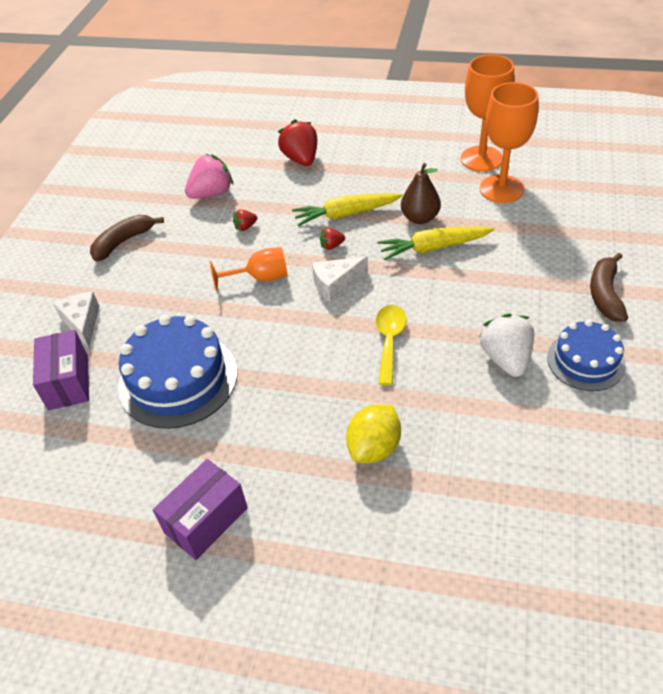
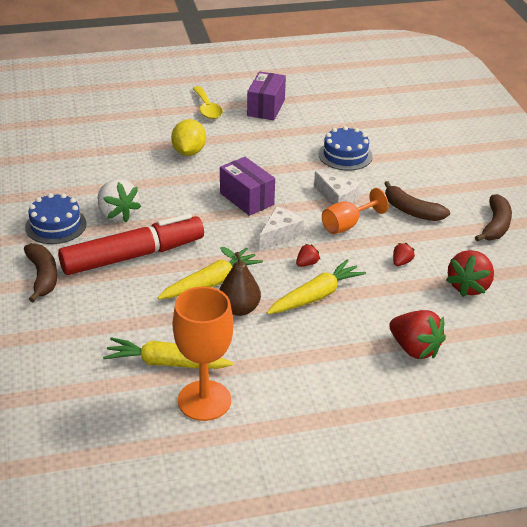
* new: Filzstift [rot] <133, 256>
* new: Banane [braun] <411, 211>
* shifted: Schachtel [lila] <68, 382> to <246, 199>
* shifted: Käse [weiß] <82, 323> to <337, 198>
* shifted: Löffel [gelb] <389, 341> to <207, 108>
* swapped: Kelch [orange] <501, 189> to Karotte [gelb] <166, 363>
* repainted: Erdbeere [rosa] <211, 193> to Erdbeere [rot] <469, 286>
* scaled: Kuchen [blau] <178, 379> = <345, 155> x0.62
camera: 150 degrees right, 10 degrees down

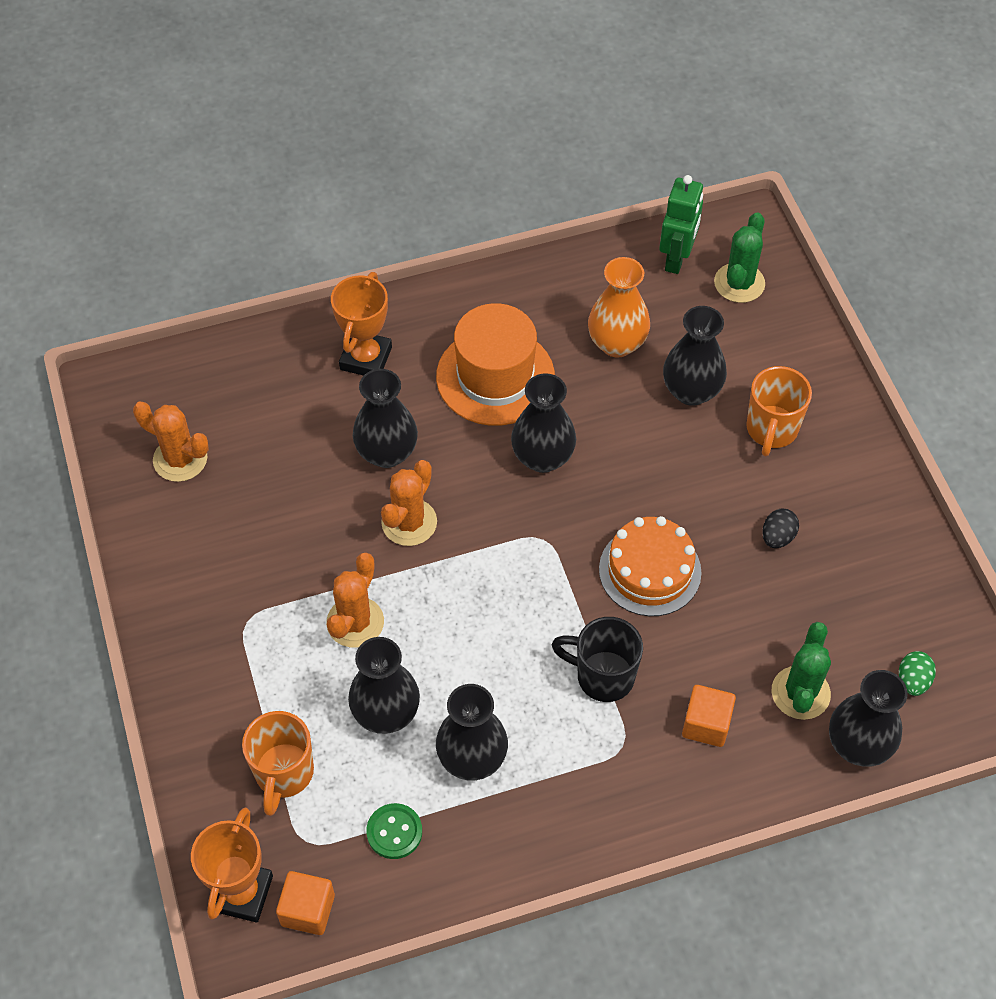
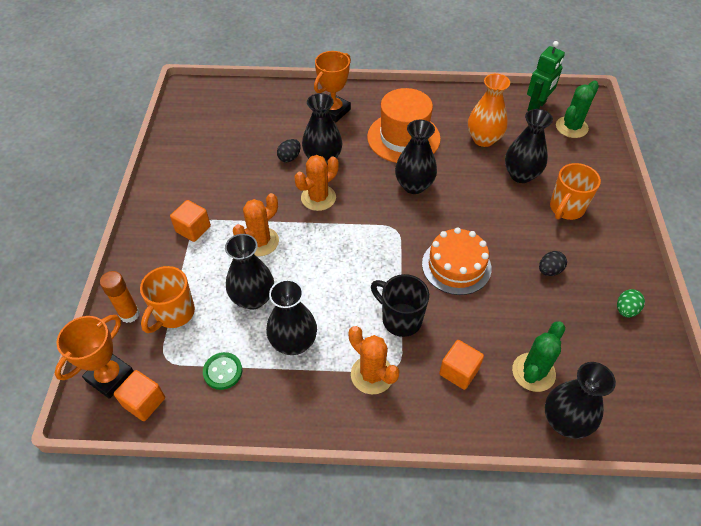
* new: Klebestift [orange] <129, 314>
* new: Kubus [orange] <193, 229>
* new: Ei [schwarz] <289, 158>
* shifted: Kaktus [orange] <180, 459> to <372, 375>
* shifted: Ei [grün] <913, 681> to <625, 310>
camera: 20 degrees right, 5 degrees down

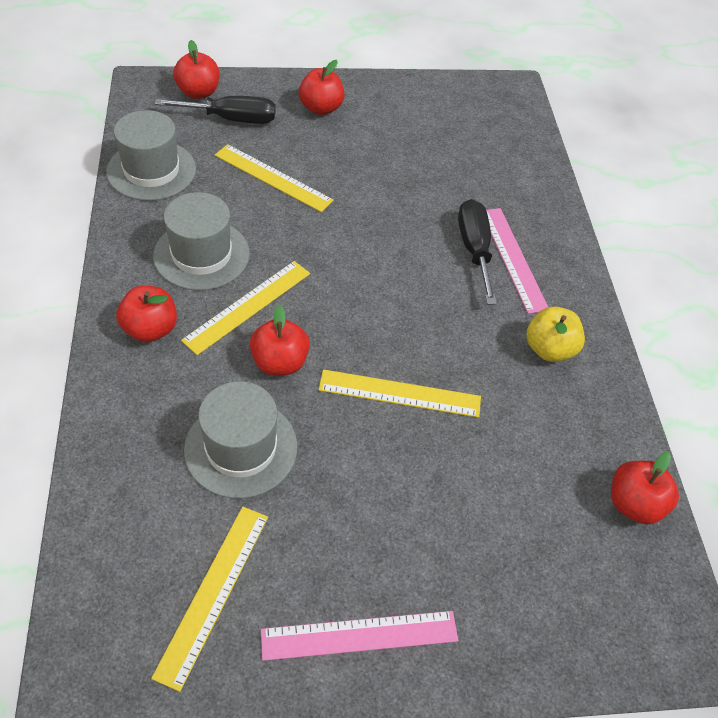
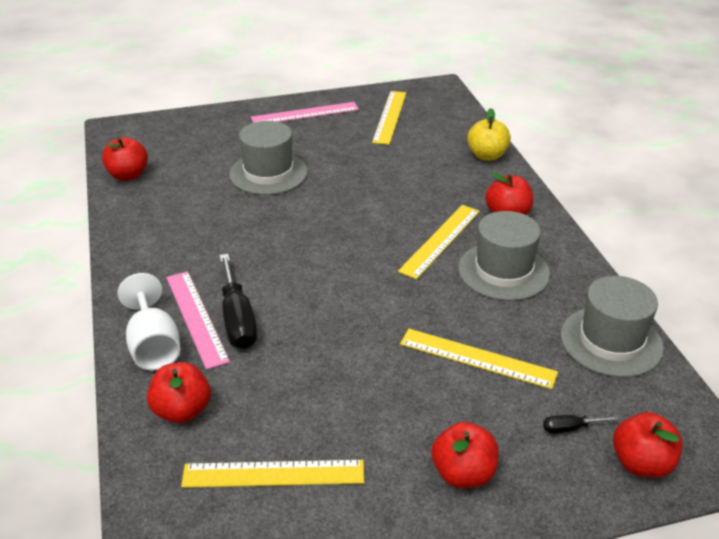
* new: Kelch [weiß] <153, 346>
* shifted: Hut [grau] <241, 448> to <268, 173>
* shifted: Apfel [rot] <280, 362> to <182, 411>
* shifted: Lineal [gelb] <400, 393> to <273, 474>
* shifted: Apfel [gelb] <549, 349> to <487, 156>
* scaled: Schraubenzieher [schwarz] <232, 119> = <570, 428> x0.47
camera: 175 degrees right, 15 degrees down

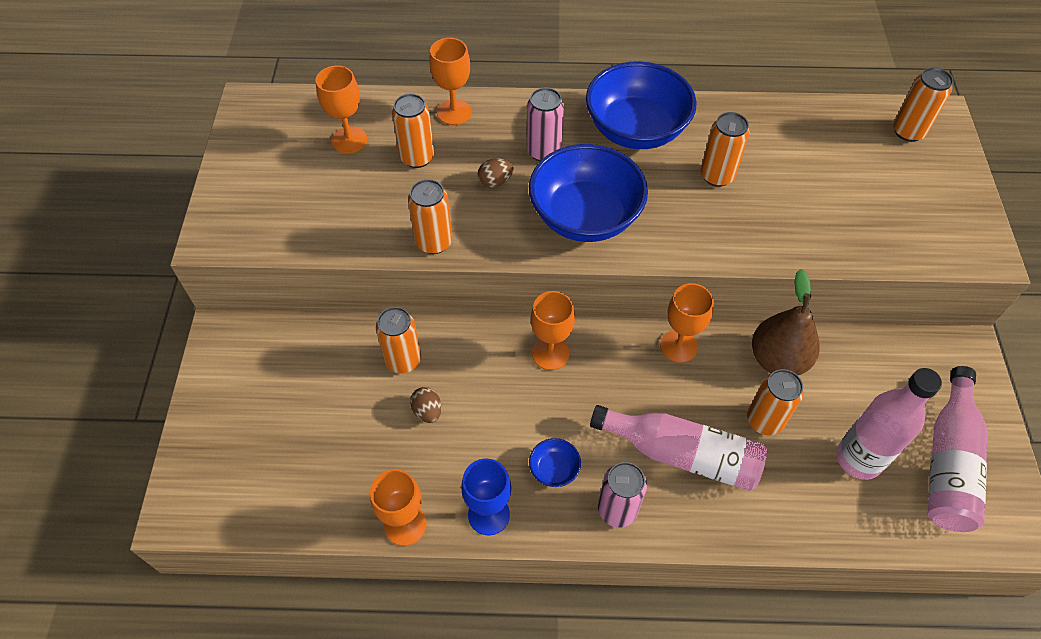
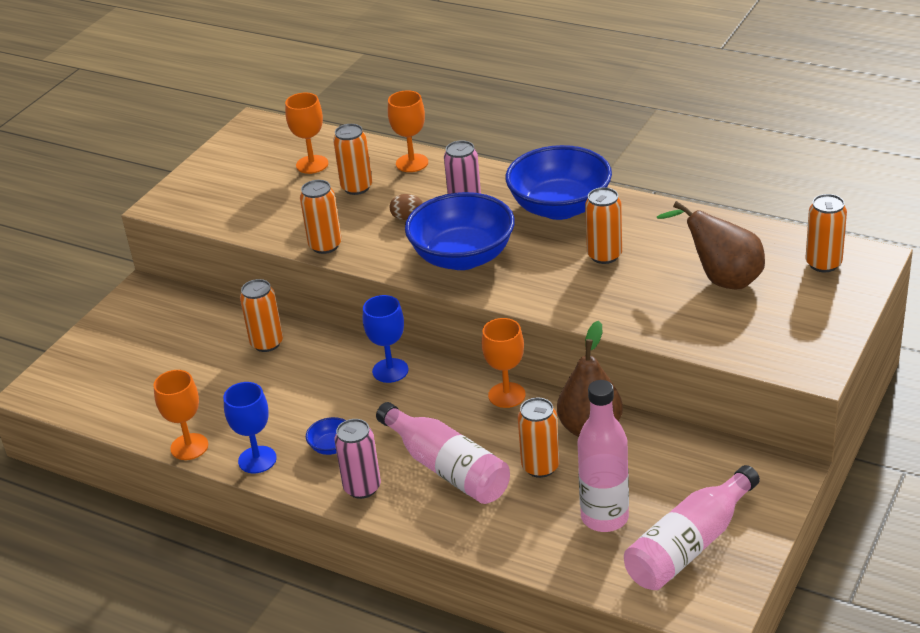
* gone: Ei [braun] <427, 411>
* new: Birne [braun] <721, 279>
* repainted: Kelch [orange] <550, 353> to Kelch [blau] <390, 370>
camera: 30 degrees right, 20 degrees down

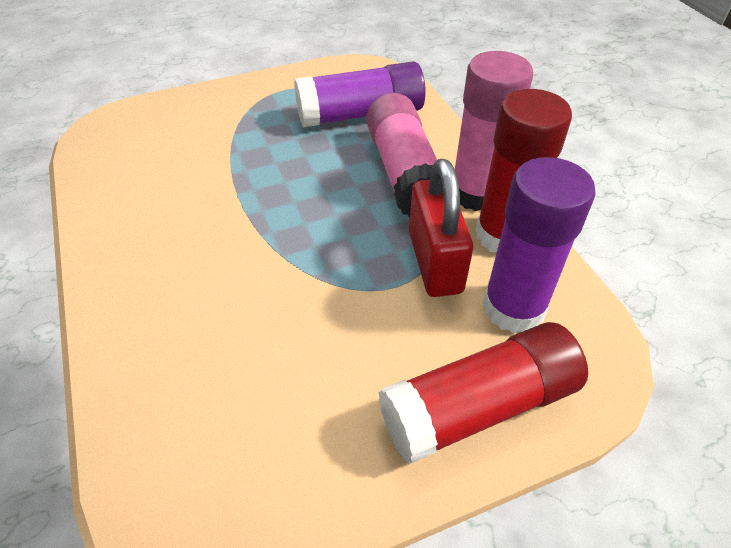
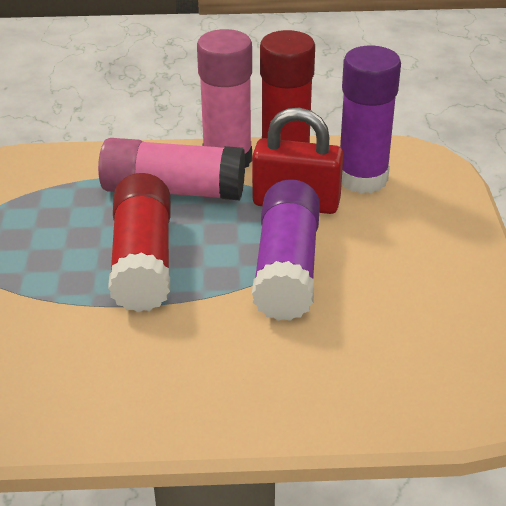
* shifted: Klebestift [lila] <360, 114> to <287, 268>
* shifted: Klebestift [rot] <478, 407> to <143, 261>
camera: 70 degrees left, 10 degrees down

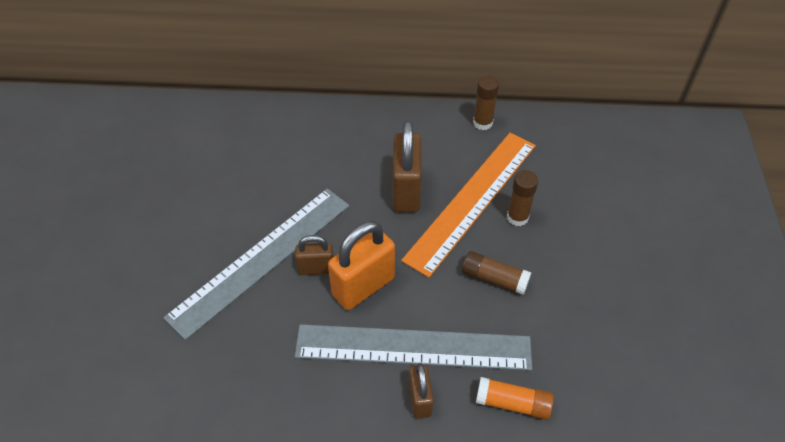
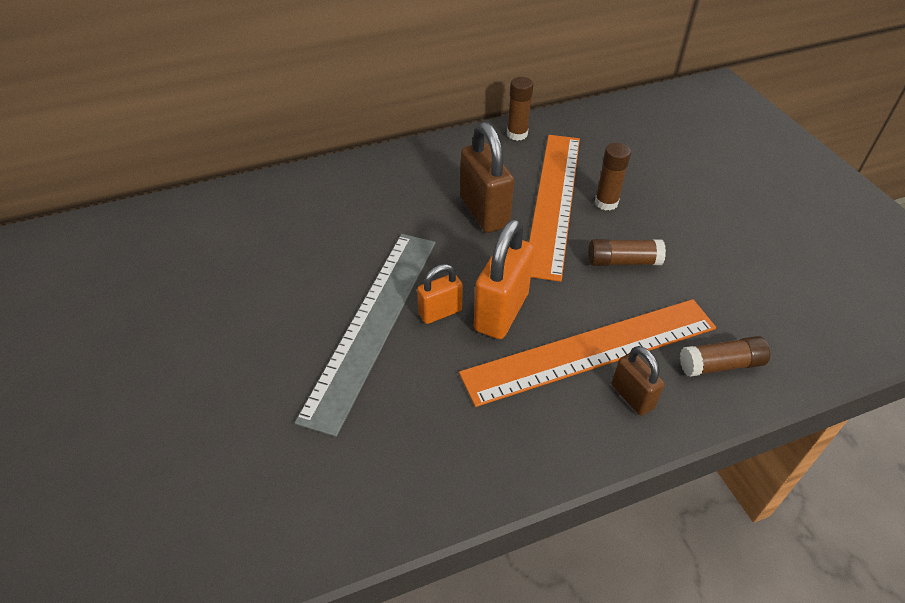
* repainted: Vorhängeschloss [braun] <316, 269> to Vorhängeschloss [orange] <440, 312>
* repainted: Lineal [grau] <413, 347> to Lineal [orange] <591, 350>
* repainted: Klebestift [orange] <512, 403> to Klebestift [braun] <720, 365>
camera: 25 degrees left, 5 degrees down

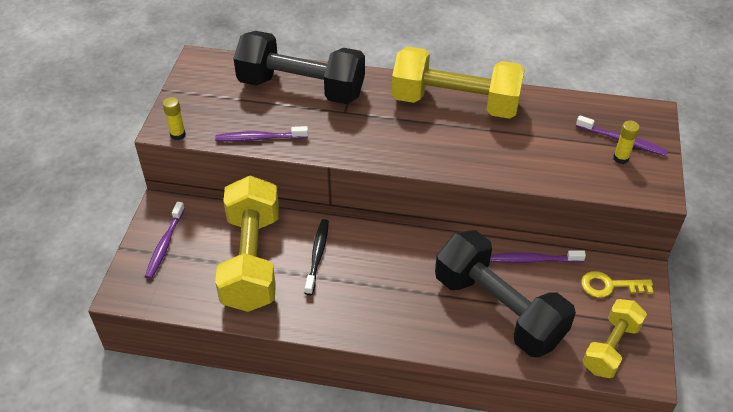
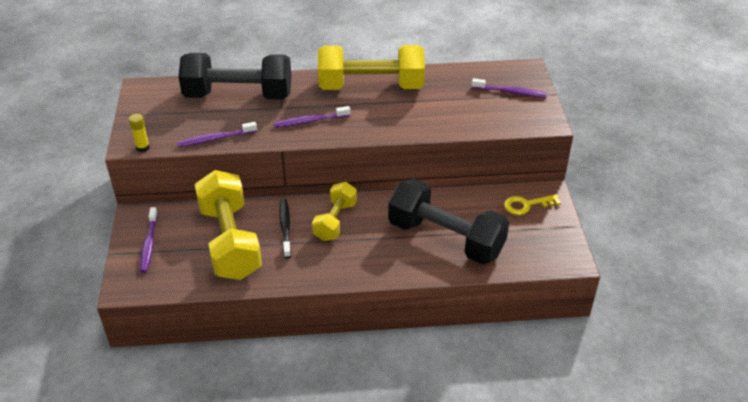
* gone: Klebestift [gelb] <621, 158>
* shifted: Zahnbürste [lila] <533, 260> to <310, 121>
* shifted: Hantel [gelb] <610, 347> to <335, 221>
camera: 15 degrees left, 5 degrees down

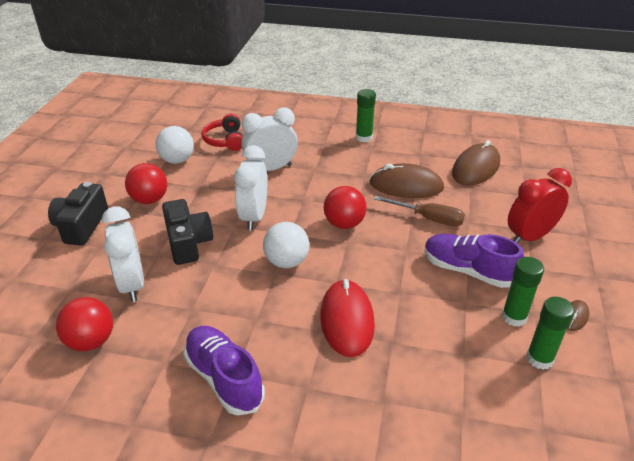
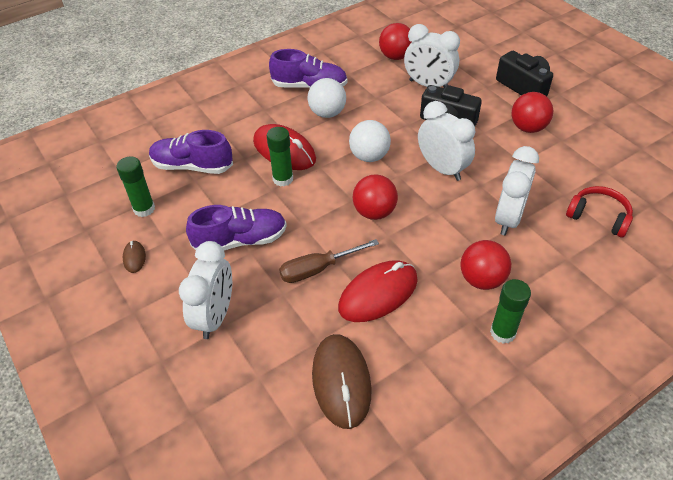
* new: Schuh [lila] <192, 166>
* new: Ball [rot] <481, 279>
* shifted: Ball [weiß] <177, 160> to <327, 113>
* shifted: Klebestift [grün] <514, 317> to <283, 179>
* repainted: Computermaus [braun] <406, 186> to Computermaus [rot] <378, 294>
* repainted: Wecker [rot] <529, 237> to Wecker [weiß] <215, 316>
camera: 135 degrees right, 10 degrees up

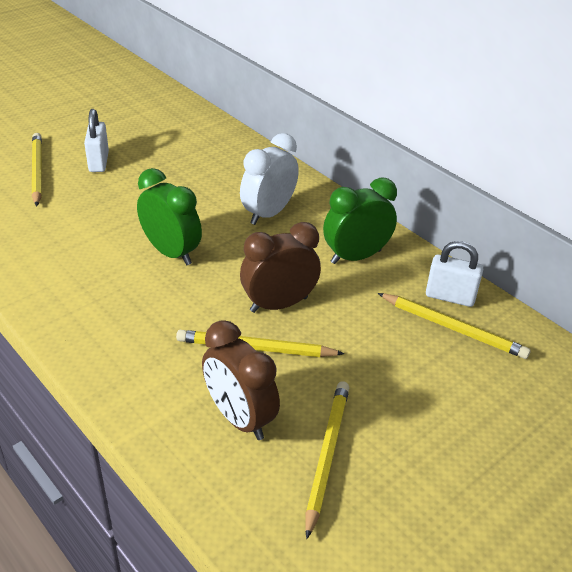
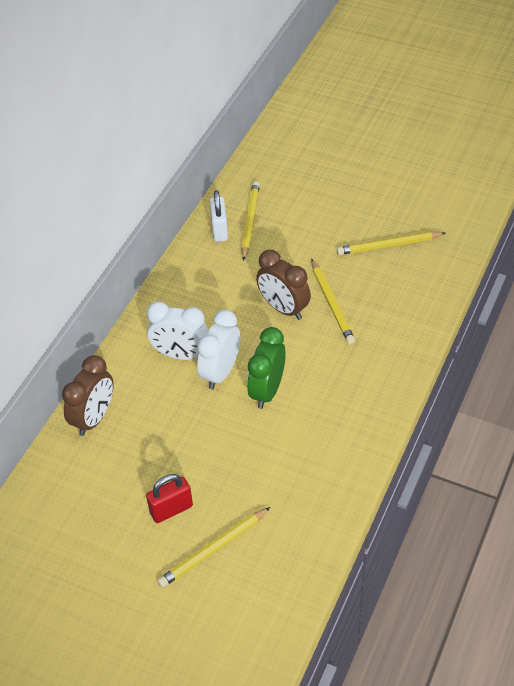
* gone: Wecker [grün] <356, 257>
* new: Wecker [weiß] <221, 372>
* shifted: Wecker [braun] <239, 418> to <94, 418>
* repainted: Vorhängeschloss [weiß] <99, 162> to Vorhängeschloss [rot] <171, 509>
camera: 110 degrees left, 10 degrees up

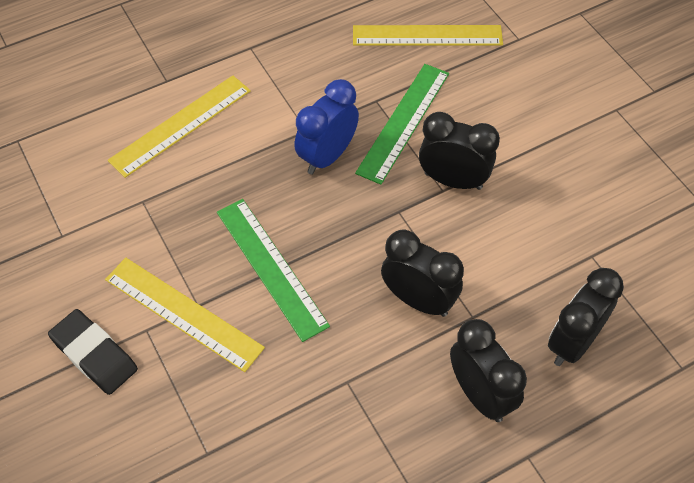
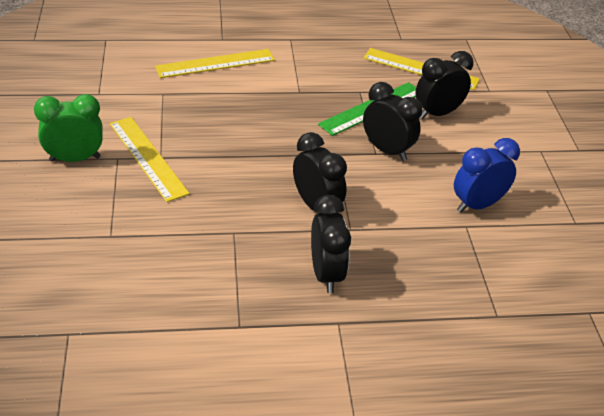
* gone: Lineal [grün] <271, 267>
* shifted: Wecker [blau] <327, 156> to <477, 205>
* shifted: Wecker [schwarz] <573, 342> to <437, 113>
* swapped: Radiergummi [schwarz] <94, 354> to Wecker [grün] <75, 159>
camera: 20 degrees right, 15 degrees down

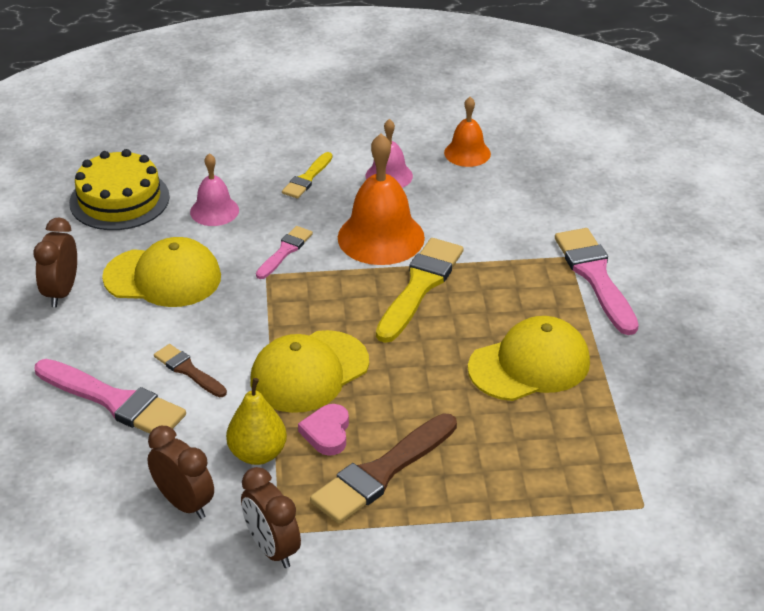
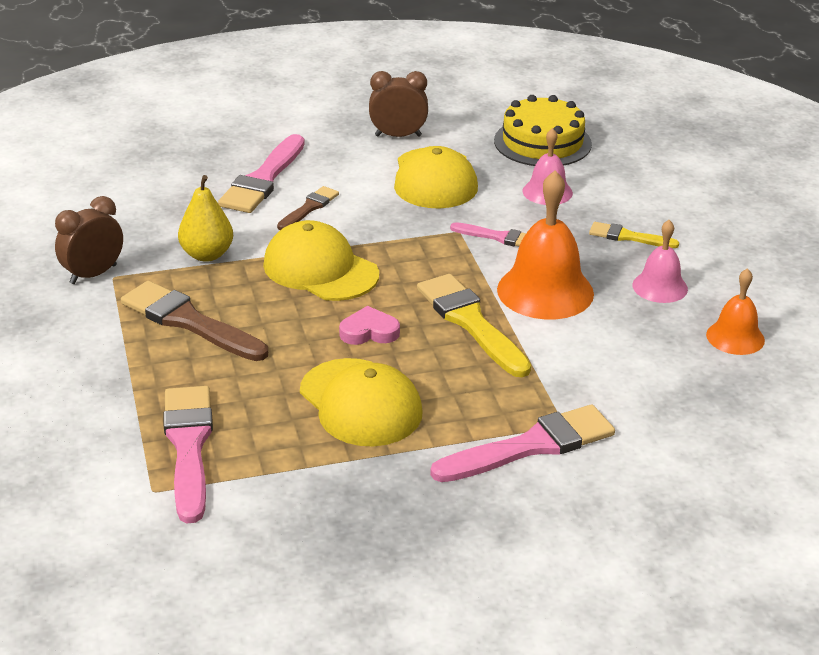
* gone: Wecker [braun] <184, 503>
* new: Pinsel [rosa] <188, 446>
* shifted: Herz [rosa] <327, 433> to <369, 332>
* rotated: Pinsel [gelb] <420, 286> = <470, 322> 135 degrees counterclockwise
camera: 80 degrees right, 5 degrees down

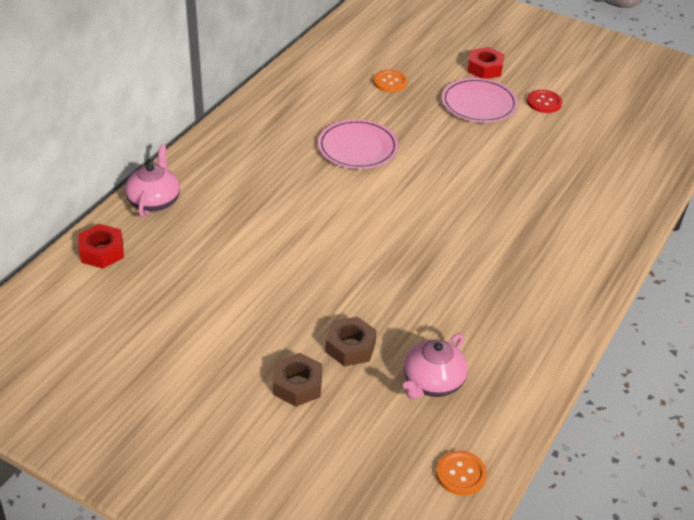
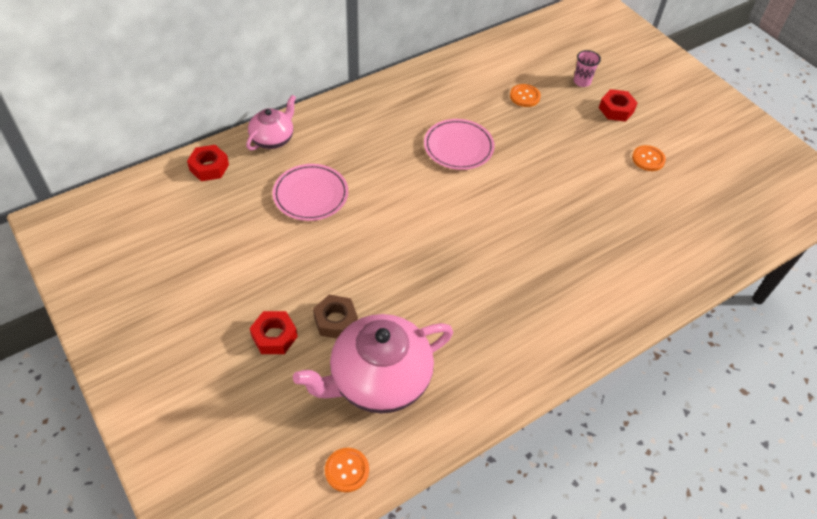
* new: Becher [rosa] <582, 82>
* shifted: Teller [rosa] <479, 103> to <310, 194>
* repainted: Sechskantmutter [braun] <297, 385> to Sechskantmutter [rot] <274, 336>
* repainted: Knopf [rot] <544, 102> to Knopf [orange] <648, 159>
* scaled: Teekanne [rosa] <432, 383> = <378, 380> x1.80
camera: 25 degrees right, 10 degrees up

